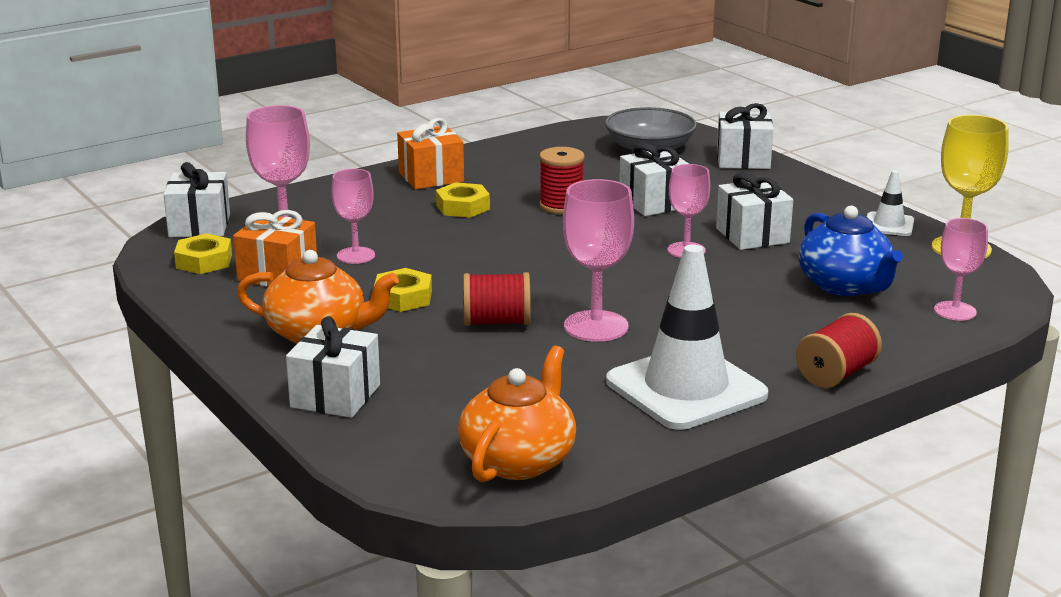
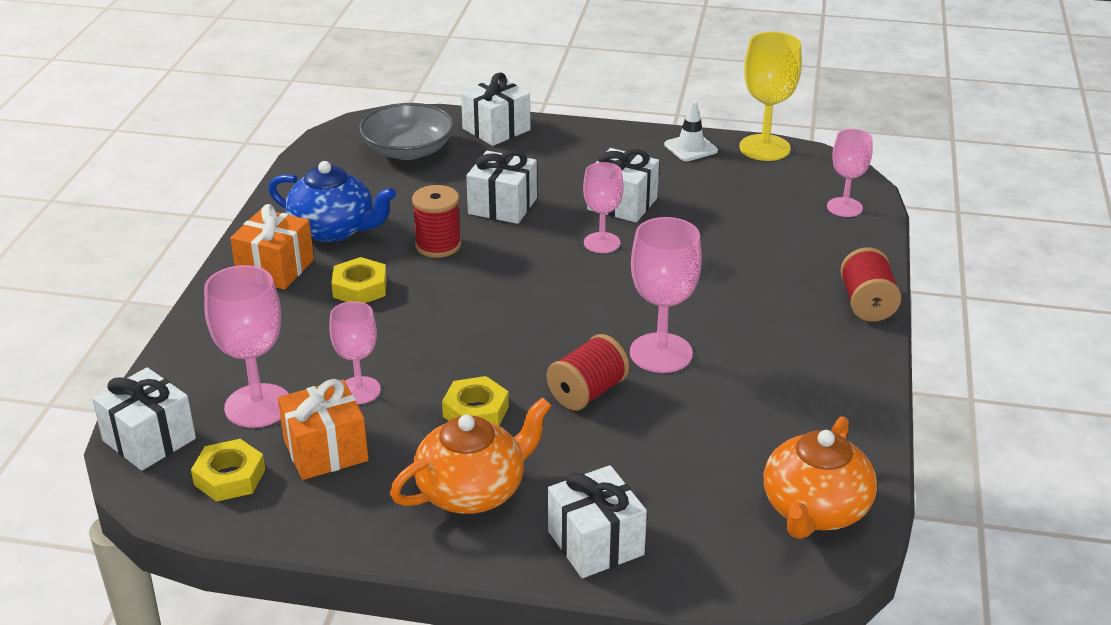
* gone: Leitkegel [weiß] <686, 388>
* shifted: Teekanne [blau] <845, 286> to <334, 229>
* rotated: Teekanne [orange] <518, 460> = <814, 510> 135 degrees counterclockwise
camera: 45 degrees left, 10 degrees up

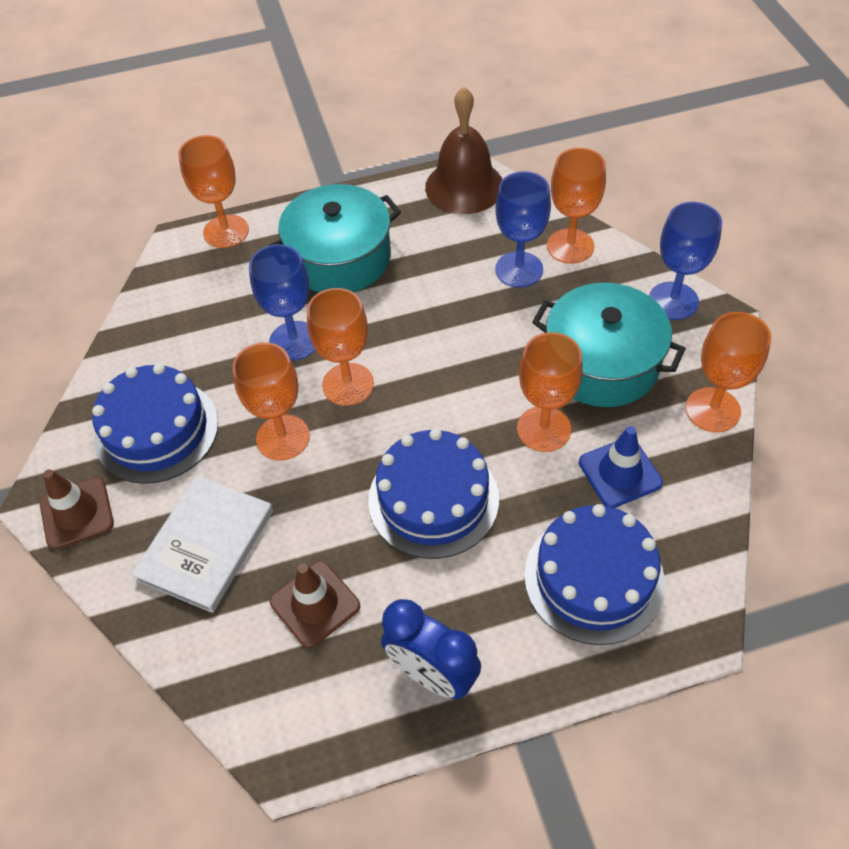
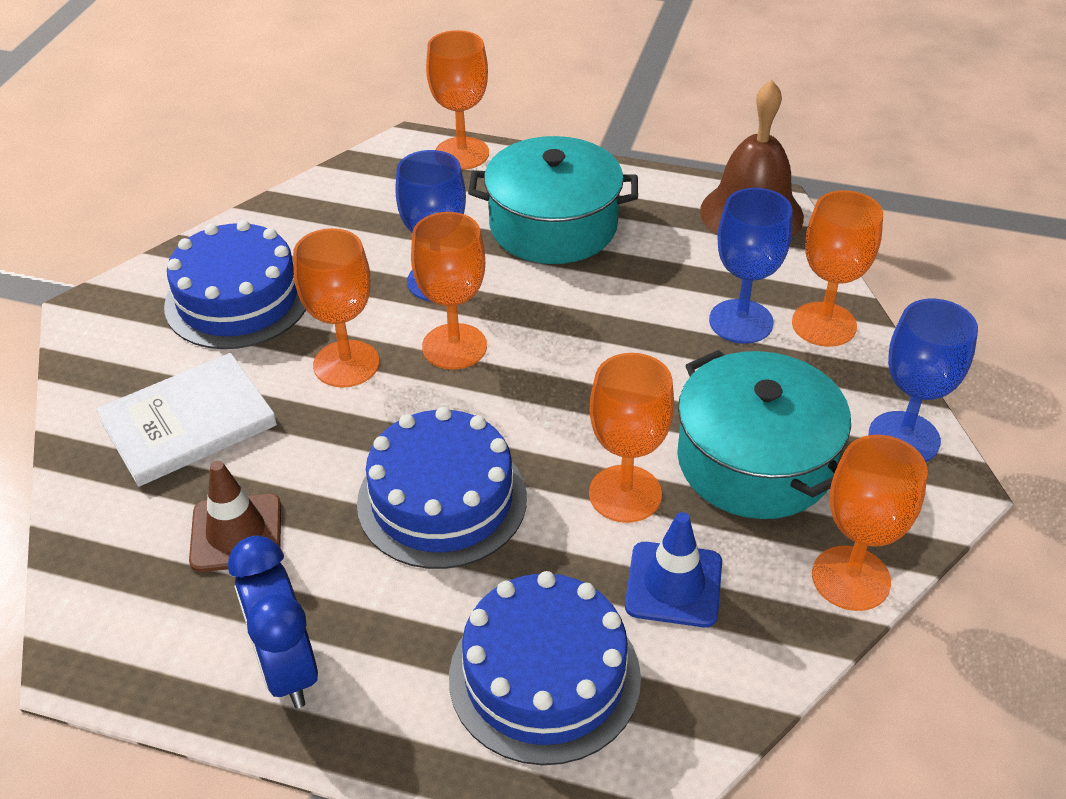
* gone: Leitkegel [braun] <77, 513>
camera: 30 degrees right, 10 degrees down

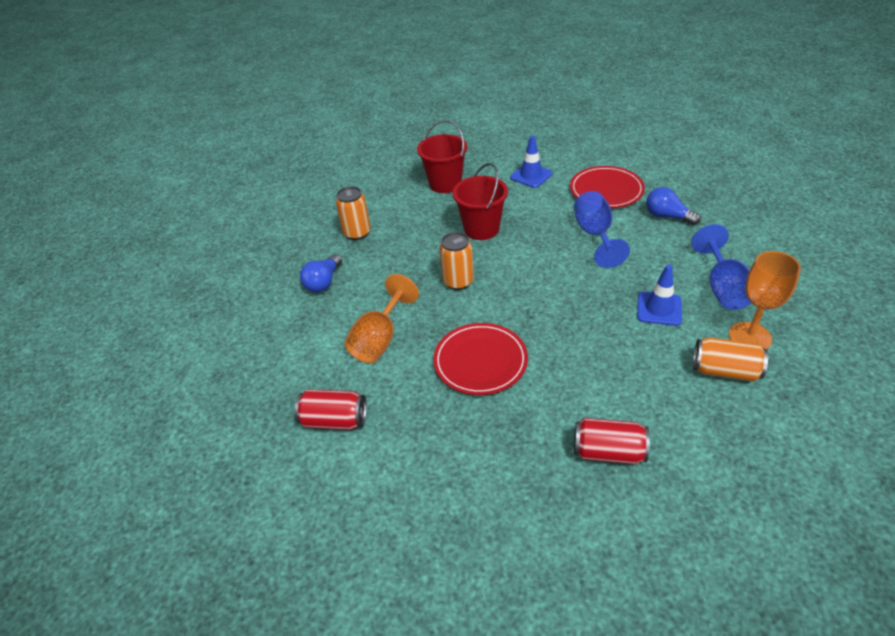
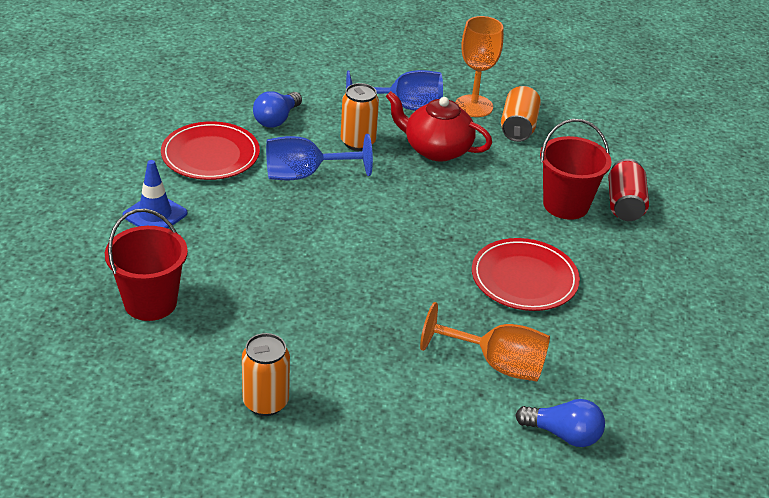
* gone: Dose [rot] <334, 420>
* shifted: Glühbirne [blau] <323, 282> to <563, 434>
* shifted: Dose [orange] <458, 281> to <358, 142>
* shifted: Eimer [rot] <481, 229> to <566, 205>
* swapped: Leitkegel [blau] <659, 309> to Teekanne [rot] <436, 149>
camera: 100 degrees left, 5 degrees down

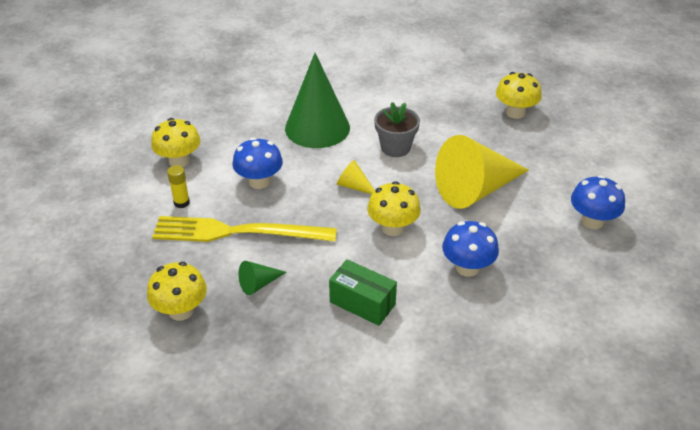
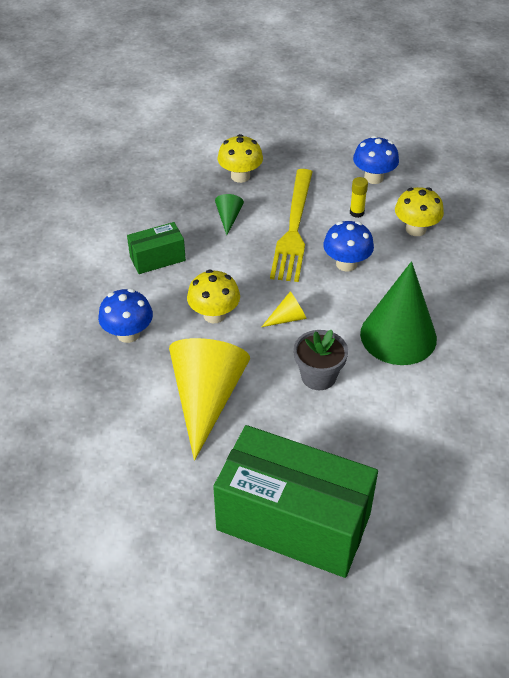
* shifted: Pilz [blau] <592, 221> to <373, 177>
* swapped: Pilz [gelb] <515, 112> to Schachtel [grün] <293, 521>
* rotated: Gabel [gelb] <237, 232> = <294, 228> 150 degrees clockwise
camera: 125 degrees right, 5 degrees up

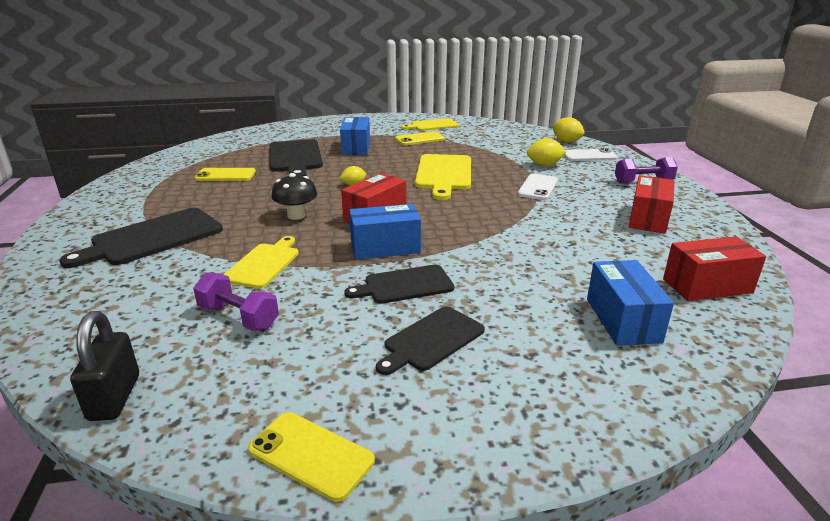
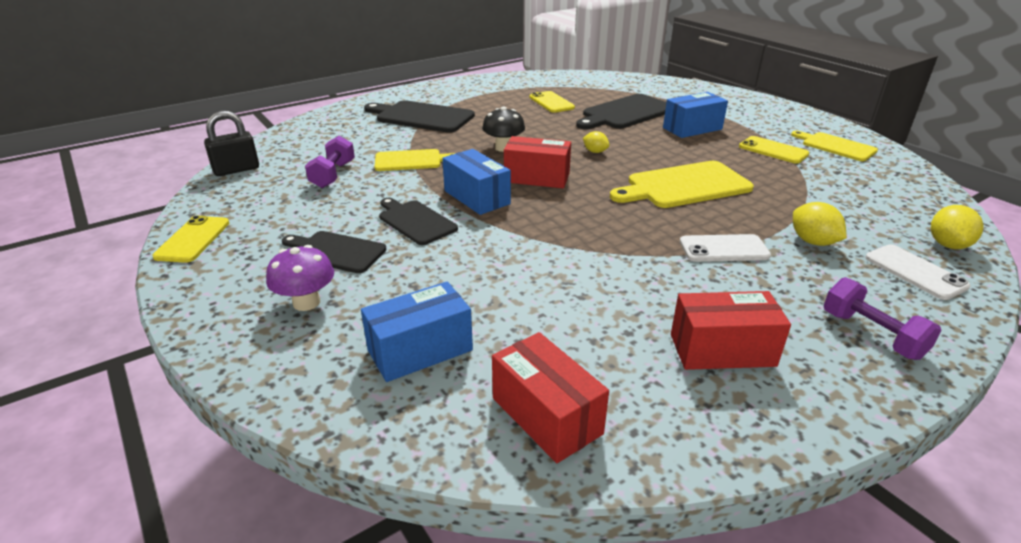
* new: Pilz [lila] <306, 302>
camera: 65 degrees right, 5 degrees up

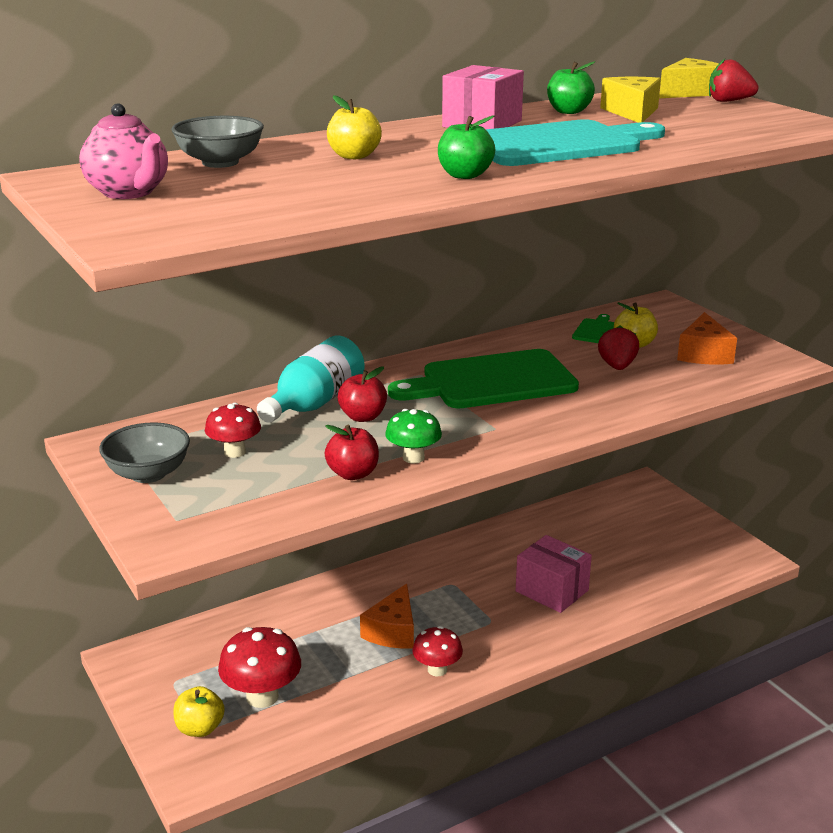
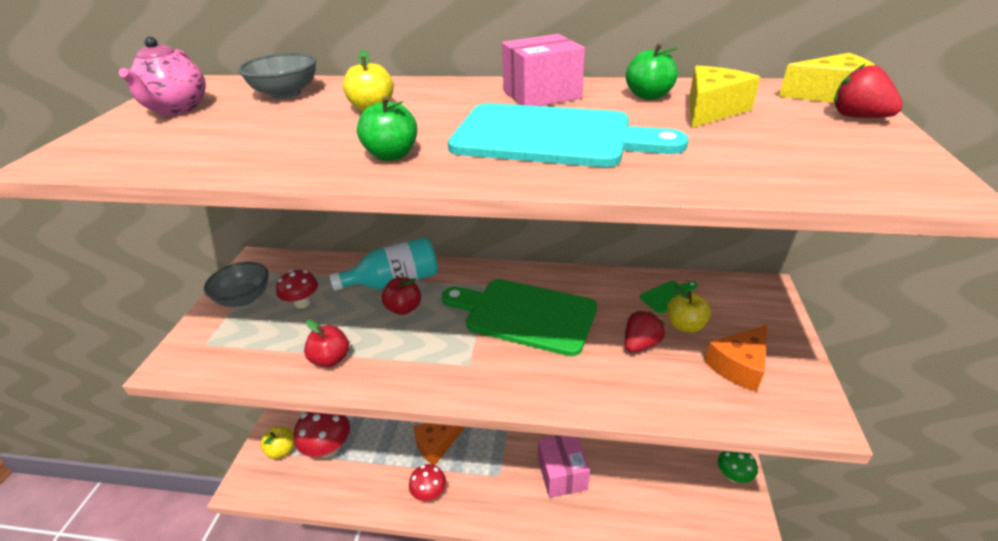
* shifted: Pilz [grün] <413, 458> to <733, 475>
camera: 40 degrees right, 10 degrees up

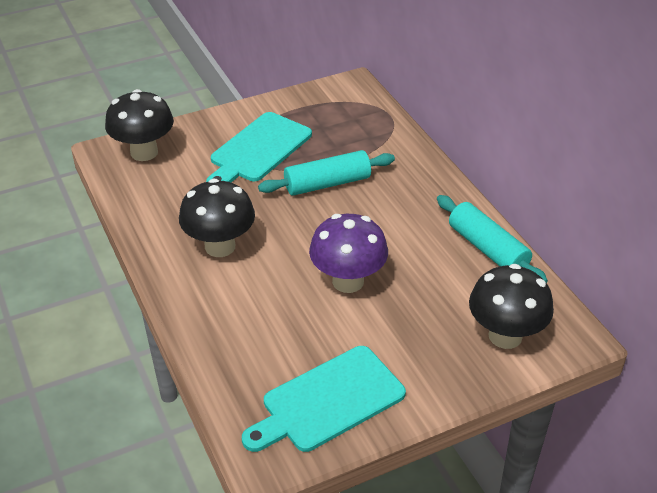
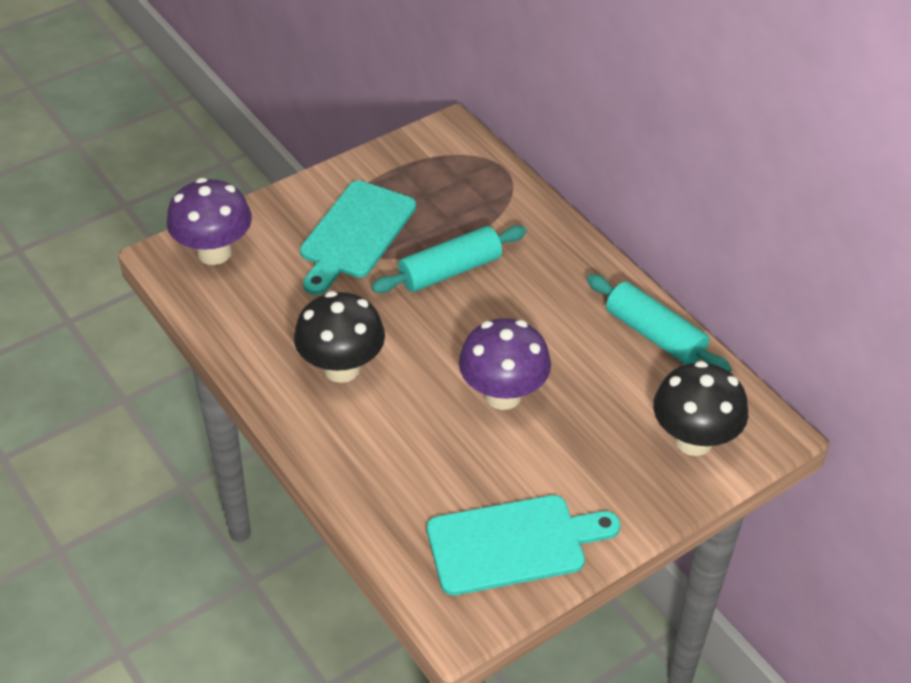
* repainted: Pilz [schwarz] <144, 152> to Pilz [lila] <214, 252>
* rotated: Schneidebrett [türkis] <328, 401> = <513, 544> 150 degrees counterclockwise
camera: 10 degrees left, 5 degrees up

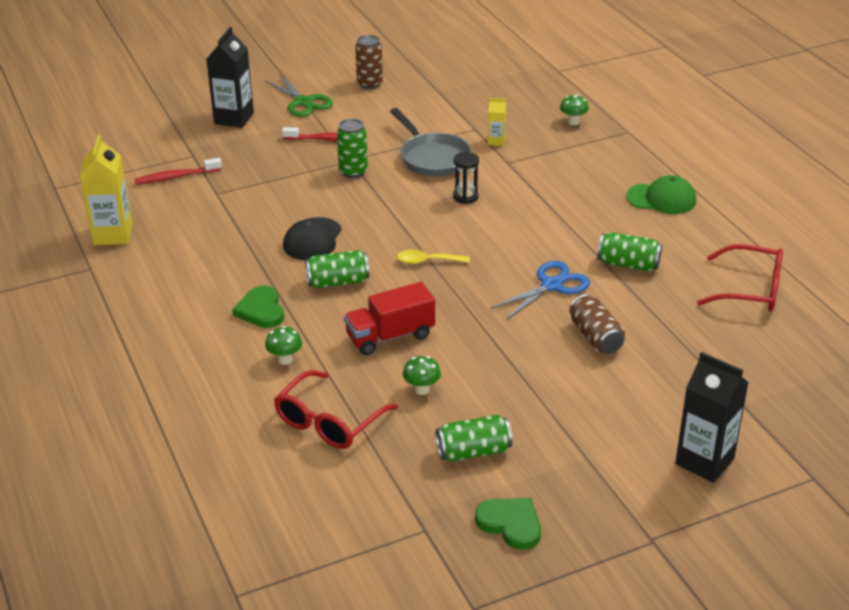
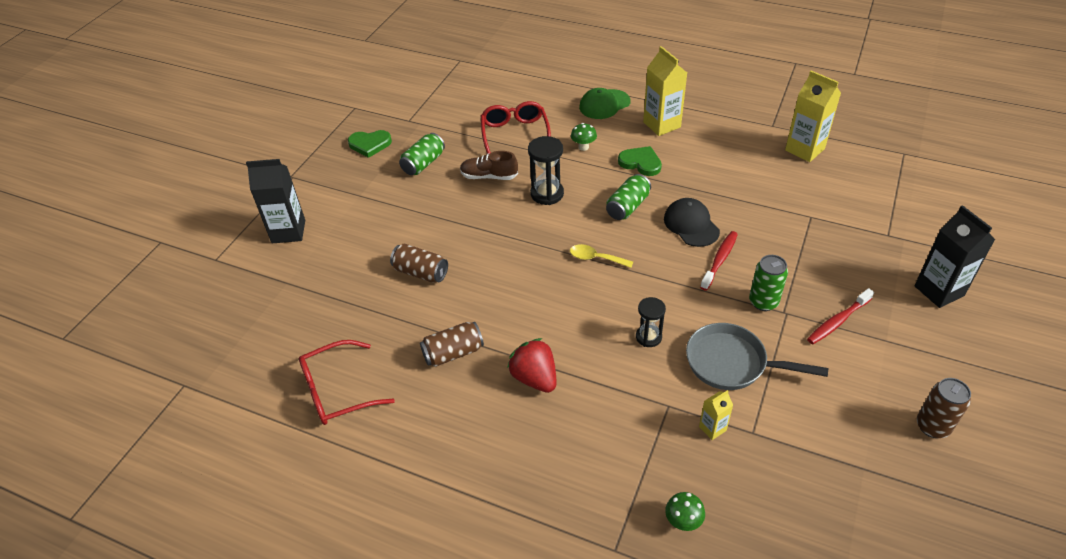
* gone: Schere [grün] <303, 102>
* gone: Schere [blau] <552, 285>
* new: Erdbeere [rot] <534, 378>
* new: Getränkekarton [gelb] <661, 124>
* shifted: Zahnbürste [rot] <176, 177> to <719, 260>
* shifted: Kappe [grün] <661, 199> to <604, 104>
* swapped: Lastwagen [rot] <390, 336> to Sanduhr [schwarz] <547, 194>
* swapped: Pilz [grün] <422, 389> to Schuh [braun] <489, 176>
* repainted: Dose [grün] <628, 264> to Dose [braun] <453, 353>
* rotated: Löffel [gelb] <427, 261> = <596, 258> 120 degrees counterclockwise
camera: 140 degrees right, 10 degrees up

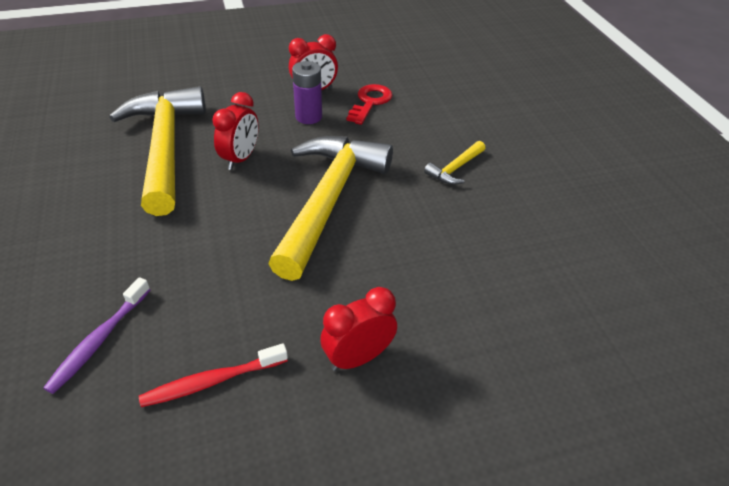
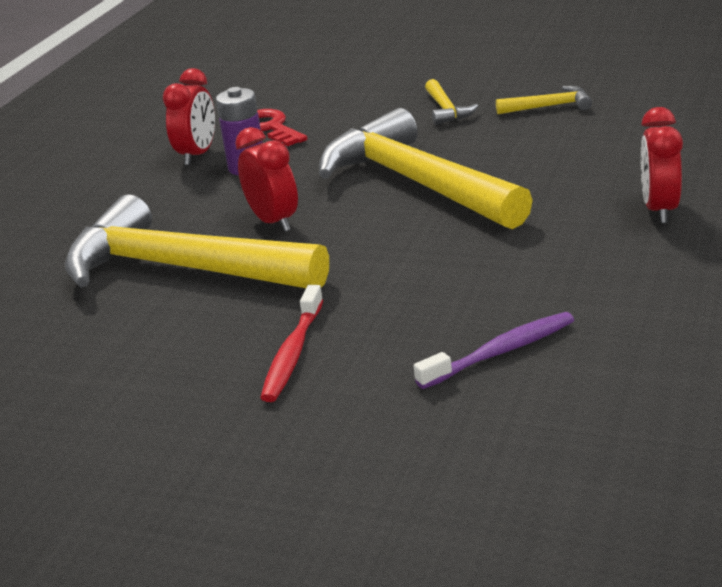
* new: Hammer [gelb] <549, 106>
* shifted: Zahnbürste [rot] <212, 381> to <292, 353>
* rotated: Zahnbürste [lila] <99, 340> = <501, 352> 90 degrees counterclockwise
camera: 50 degrees left, 15 degrees down

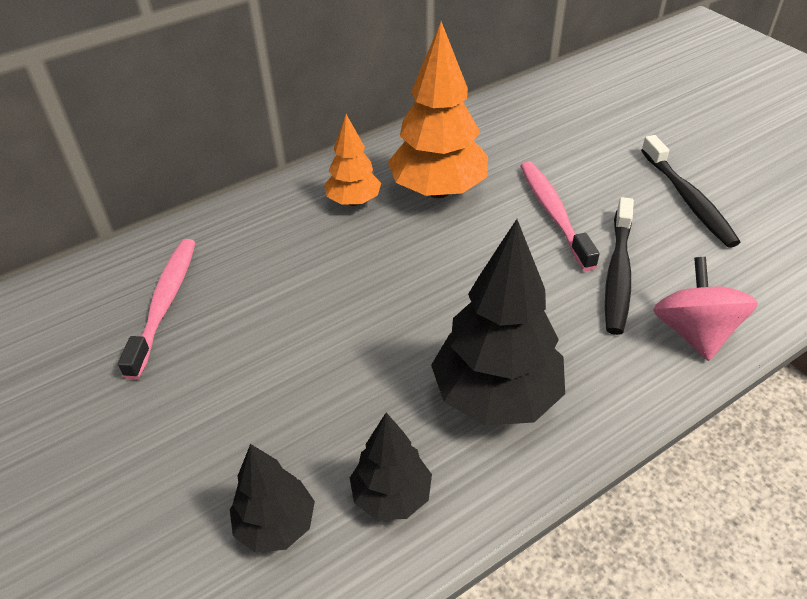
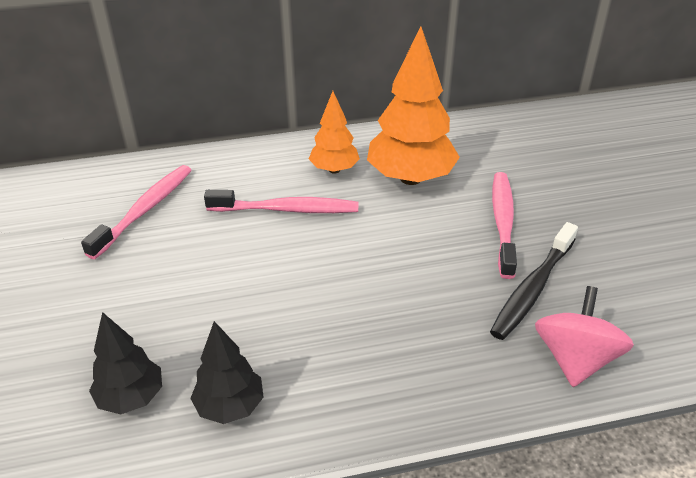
* gone: Baum [schwarz] <496, 396>
* gone: Zahnbürste [schwarz] <687, 199>
* new: Zahnbürste [rosa] <286, 209>
camera: 20 degrees right, 5 degrees down

